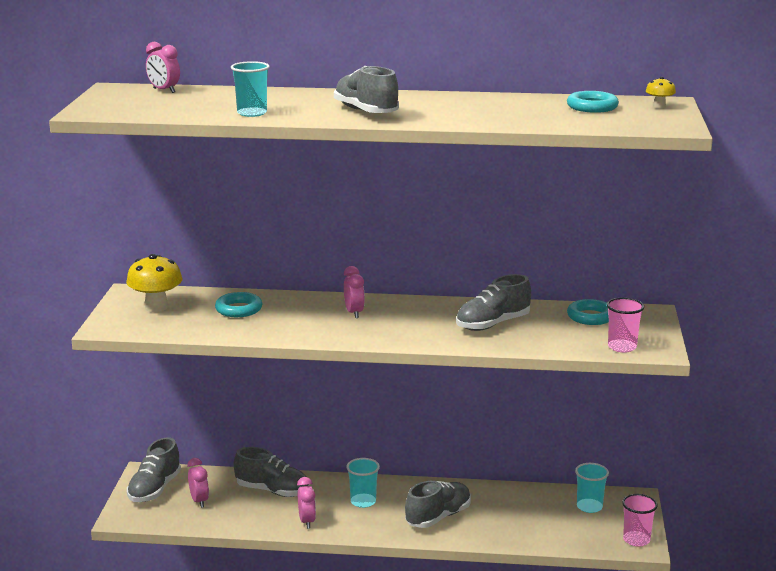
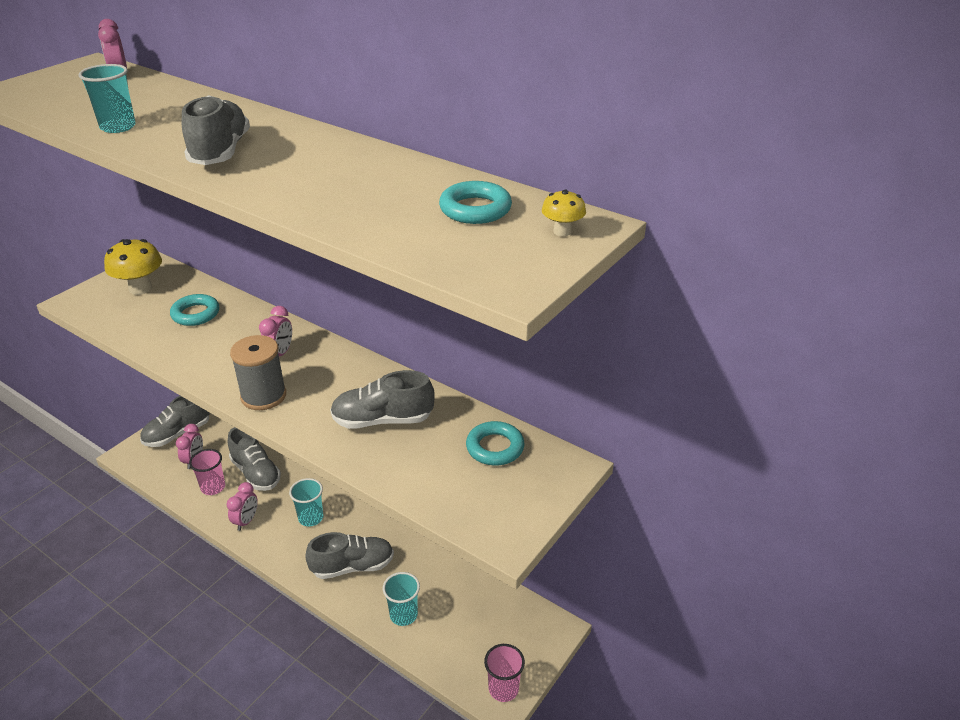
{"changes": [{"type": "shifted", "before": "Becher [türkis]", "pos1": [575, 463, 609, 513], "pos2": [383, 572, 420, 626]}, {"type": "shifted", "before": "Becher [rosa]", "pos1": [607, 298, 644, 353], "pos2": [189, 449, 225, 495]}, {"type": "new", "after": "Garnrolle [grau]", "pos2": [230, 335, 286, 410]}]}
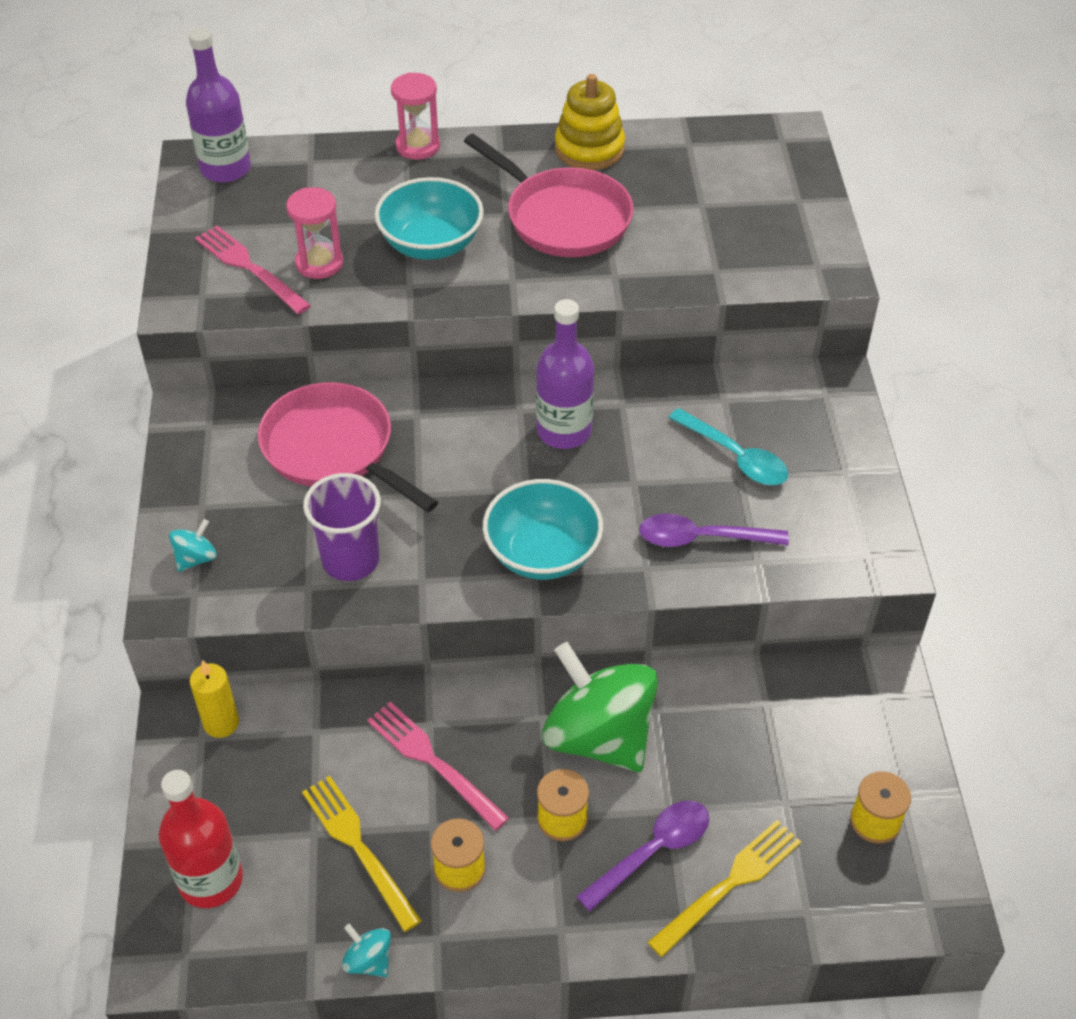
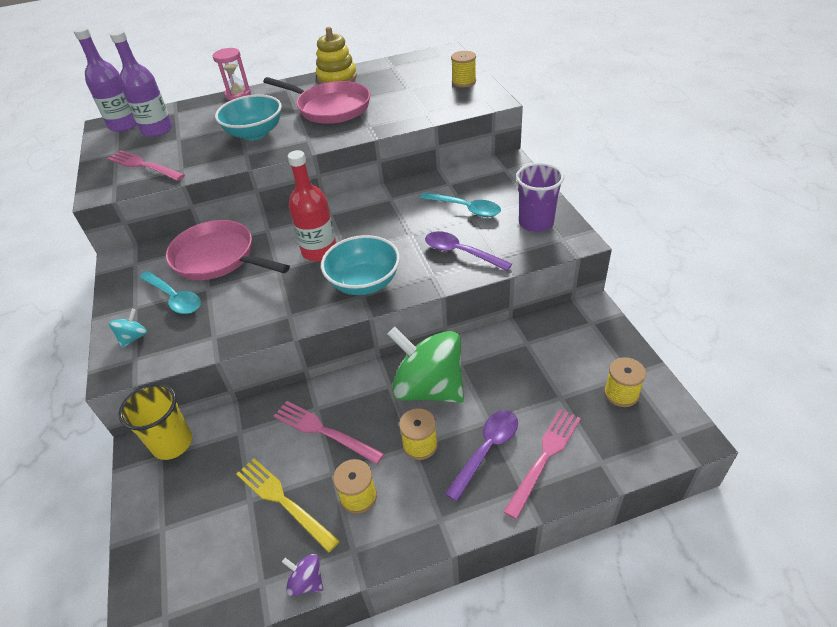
{"changes": [{"type": "shifted", "before": "Flasche [rot]", "pos1": [159, 770, 243, 908], "pos2": [288, 150, 336, 261]}, {"type": "swapped", "before": "Kerze [gelb]", "after": "Becher [gelb]", "pos1": [190, 660, 239, 738], "pos2": [119, 383, 192, 460]}, {"type": "gone", "before": "Sanduhr [rosa]", "pos1": [286, 187, 343, 279]}, {"type": "shifted", "before": "Becher [lila]", "pos1": [303, 473, 381, 581], "pos2": [516, 163, 564, 232]}, {"type": "repainted", "before": "Kreisel [türkis]", "after": "Kreisel [lila]", "pos1": [342, 924, 391, 977], "pos2": [282, 554, 323, 596]}, {"type": "shifted", "before": "Flasche [lila]", "pos1": [536, 299, 594, 449], "pos2": [110, 30, 173, 137]}, {"type": "rotated", "before": "Löffel [lila]", "pos1": [639, 514, 789, 547], "pos2": [425, 231, 512, 271], "turn": 45}, {"type": "repainted", "before": "Gabel [gelb]", "after": "Gabel [rosa]", "pos1": [647, 820, 801, 957], "pos2": [504, 409, 581, 520]}, {"type": "new", "after": "Löffel [türkis]", "pos2": [139, 271, 201, 314]}, {"type": "new", "after": "Garnrolle [gelb]", "pos2": [451, 51, 476, 87]}]}
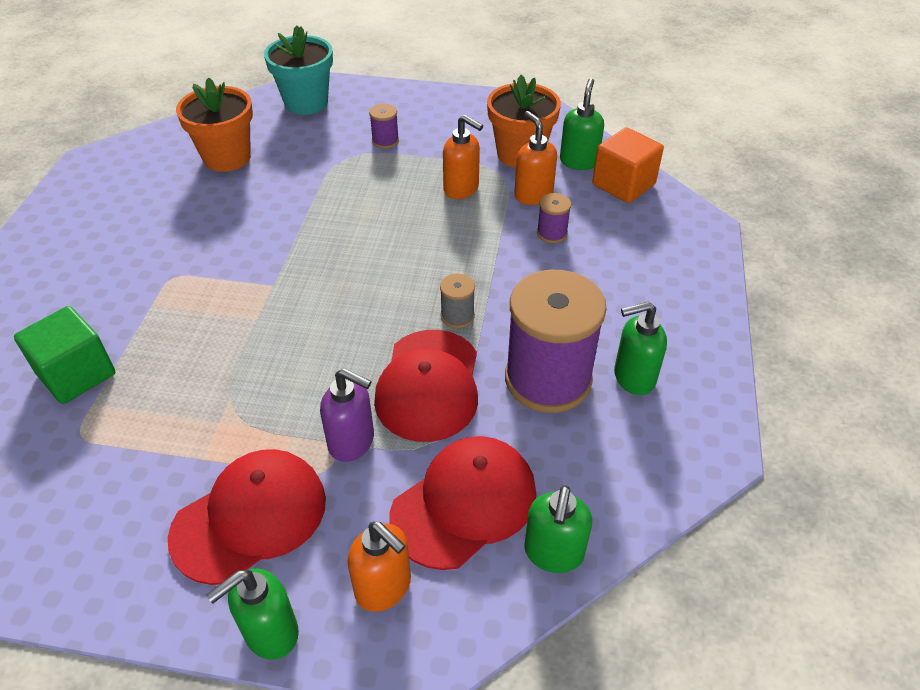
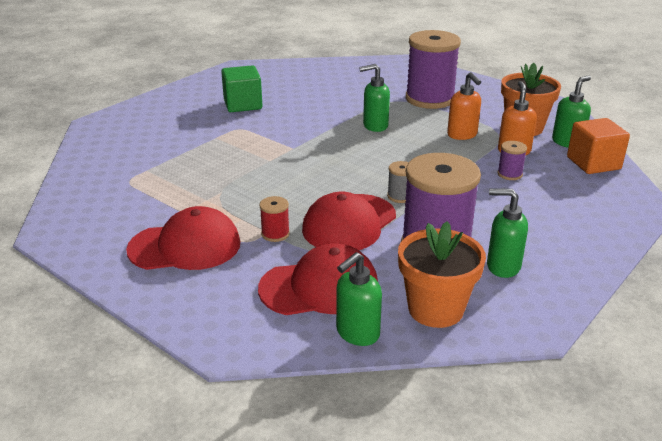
{"changes": [{"type": "shifted", "before": "Kubus [grün]", "pos1": [14, 306, 115, 404], "pos2": [221, 65, 262, 112]}, {"type": "shifted", "before": "Blumentopf [orange]", "pos1": [176, 77, 253, 172], "pos2": [398, 221, 486, 328]}, {"type": "shifted", "before": "Seifenspender [grün]", "pos1": [206, 569, 299, 659], "pos2": [359, 64, 390, 132]}, {"type": "gone", "before": "Blumentopf [türkis]", "pos1": [264, 25, 333, 115]}, {"type": "swapped", "before": "Seifenspender [lila]", "after": "Garnrolle [rot]", "pos1": [320, 368, 374, 462], "pos2": [259, 196, 290, 242]}, {"type": "gone", "before": "Seifenspender [orange]", "pos1": [348, 522, 411, 612]}, {"type": "scaled", "before": "Garnrolle [lila]", "pos1": [369, 104, 399, 149], "pos2": [405, 30, 461, 109], "scale": 2.39}]}
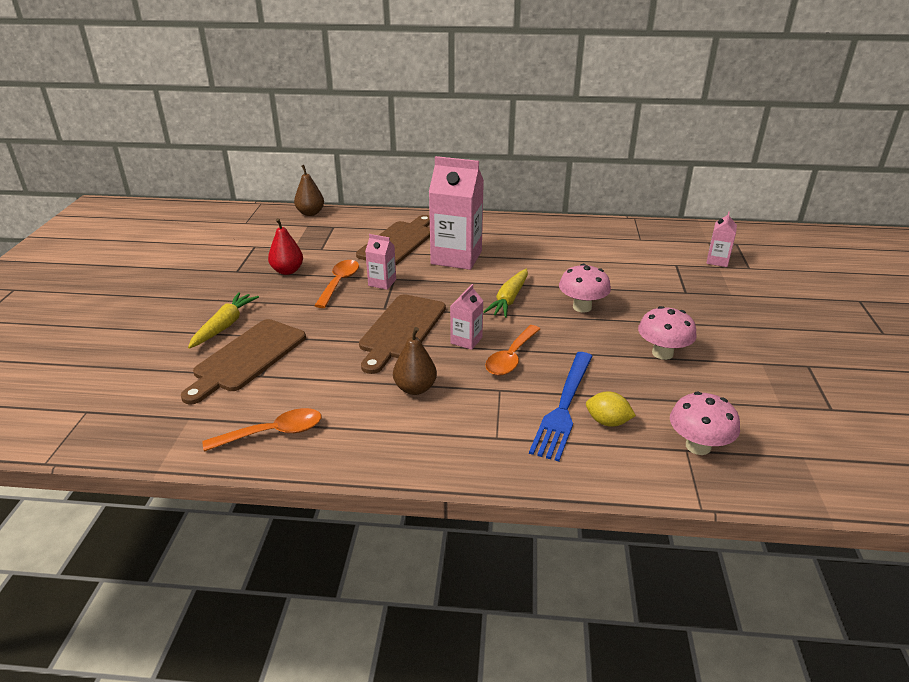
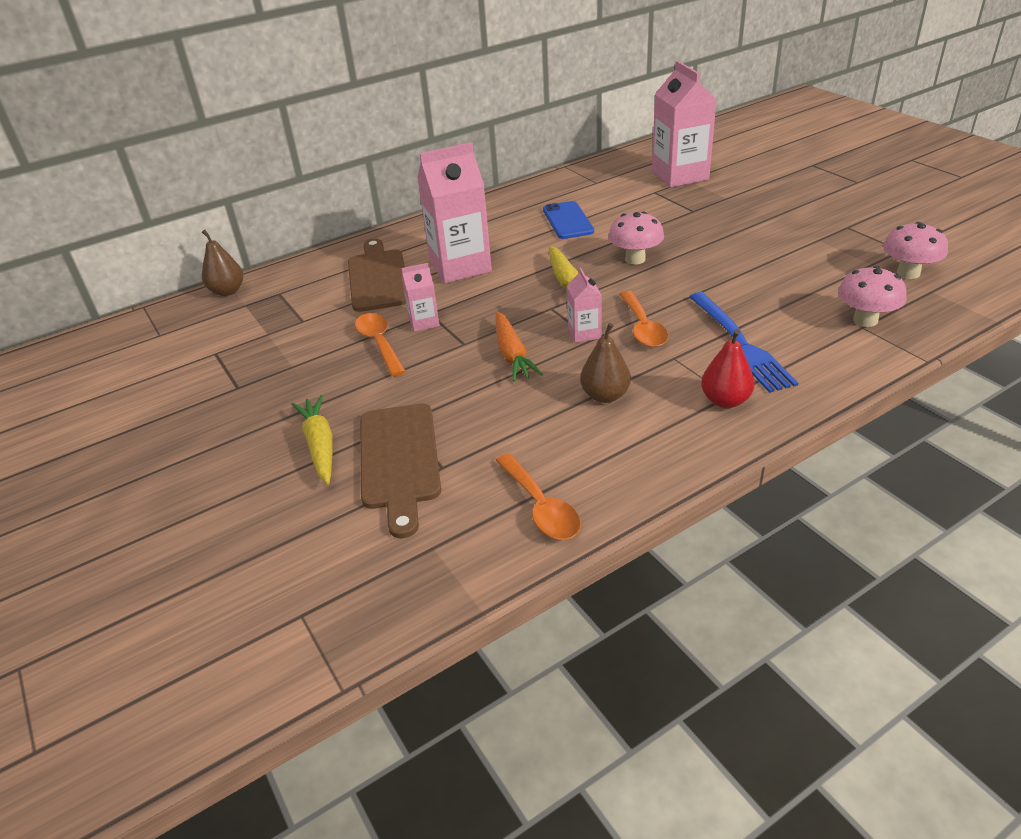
{"changes": [{"type": "rotated", "before": "Löffel [orange]", "pos1": [203, 408, 322, 452], "pos2": [495, 453, 581, 540], "turn": 120}, {"type": "shifted", "before": "Birne [rot]", "pos1": [268, 218, 303, 275], "pos2": [701, 329, 755, 408]}, {"type": "swapped", "before": "Schneidebrett [braun]", "after": "Karotte [orange]", "pos1": [359, 294, 446, 374], "pos2": [496, 311, 543, 382]}, {"type": "gone", "before": "Zitrone [gelb]", "pos1": [586, 391, 636, 427]}, {"type": "shifted", "before": "Pilz [rosa]", "pos1": [638, 306, 697, 360], "pos2": [883, 222, 948, 279]}, {"type": "scaled", "before": "Getränkekarton [rosa]", "pos1": [706, 212, 737, 267], "pos2": [652, 61, 716, 188], "scale": 2.09}, {"type": "new", "after": "Handy [blau]", "pos2": [543, 201, 594, 239]}]}
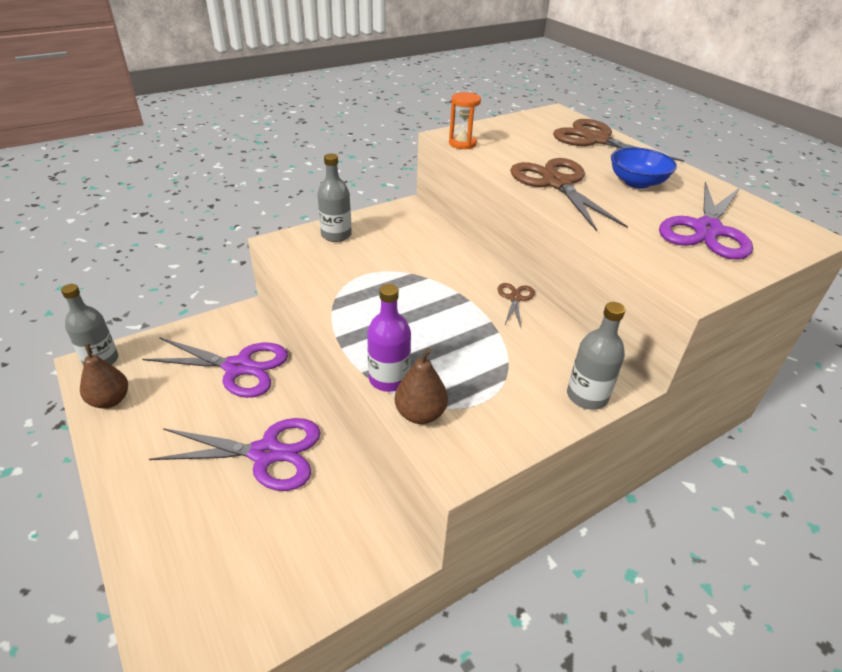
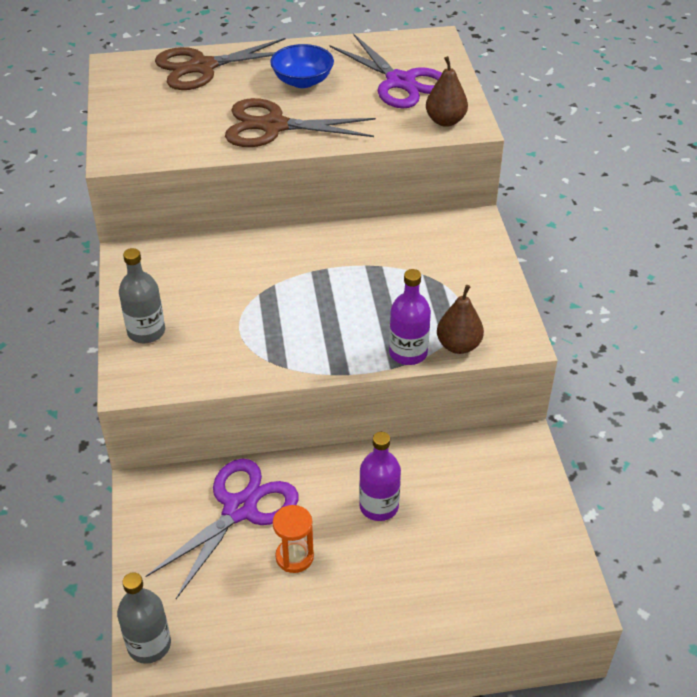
{"changes": [{"type": "shifted", "before": "Birne [braun]", "pos1": [80, 343, 128, 409], "pos2": [426, 56, 468, 127]}, {"type": "swapped", "before": "Schere [lila]", "after": "Flasche [lila]", "pos1": [149, 418, 321, 491], "pos2": [359, 432, 401, 521]}, {"type": "shifted", "before": "Sanduhr [orange]", "pos1": [449, 92, 481, 149], "pos2": [273, 505, 314, 573]}, {"type": "gone", "before": "Schere [braun]", "pos1": [497, 283, 535, 327]}, {"type": "gone", "before": "Flasche [grau]", "pos1": [567, 302, 625, 410]}]}
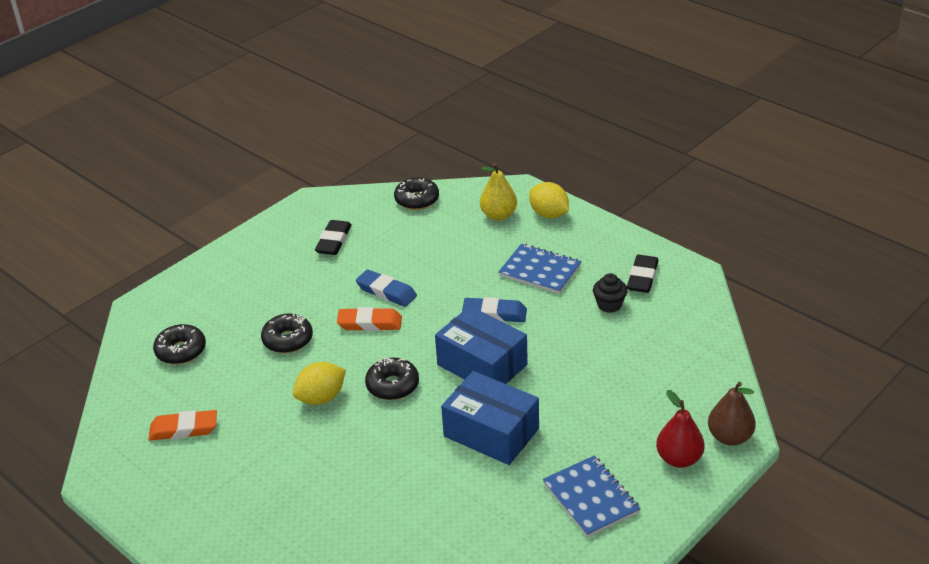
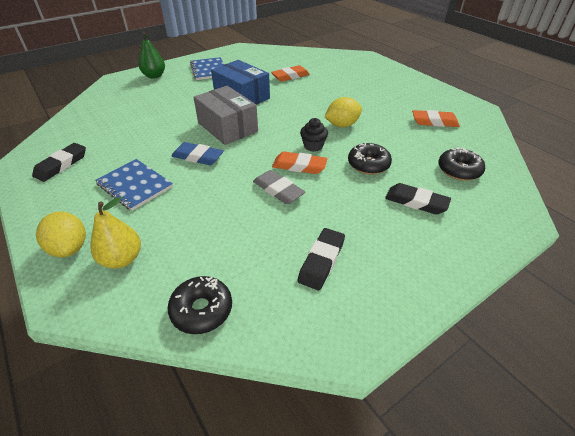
{"changes": [{"type": "repainted", "before": "Radiergummi [blau]", "after": "Radiergummi [grau]", "pos1": [356, 269, 417, 307], "pos2": [253, 170, 305, 204]}, {"type": "gone", "before": "Donut [schwarz]", "pos1": [365, 357, 419, 400]}, {"type": "repainted", "before": "Schachtel [blau]", "after": "Schachtel [grau]", "pos1": [435, 306, 528, 384], "pos2": [193, 86, 258, 145]}, {"type": "shifted", "before": "Muffin [schwarz]", "pos1": [593, 273, 628, 313], "pos2": [300, 118, 328, 152]}, {"type": "repainted", "before": "Birne [rot]", "after": "Birne [grün]", "pos1": [656, 390, 704, 468], "pos2": [139, 32, 165, 79]}, {"type": "gone", "before": "Birne [braun]", "pos1": [708, 382, 756, 446]}, {"type": "new", "after": "Radiergummi [orange]", "pos2": [271, 65, 310, 82]}, {"type": "new", "after": "Radiergummi [schwarz]", "pos2": [385, 183, 451, 215]}]}
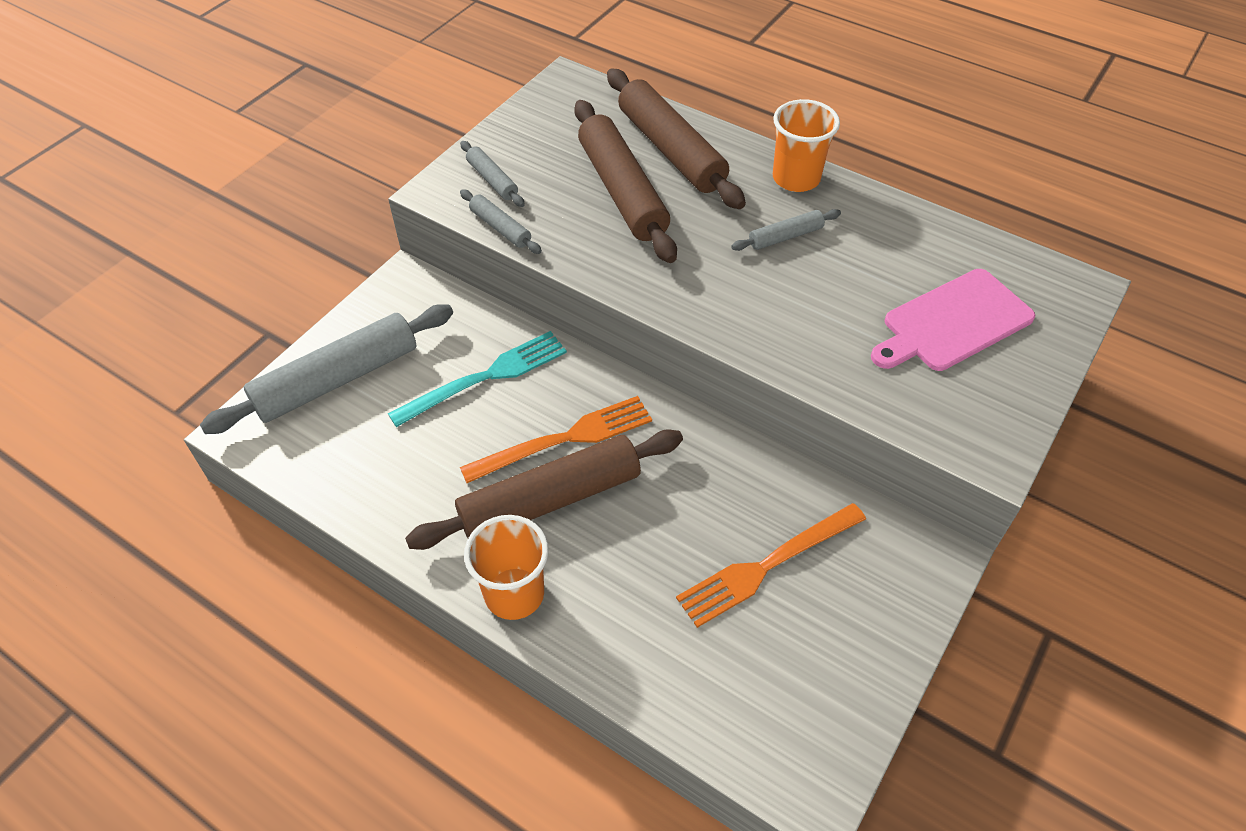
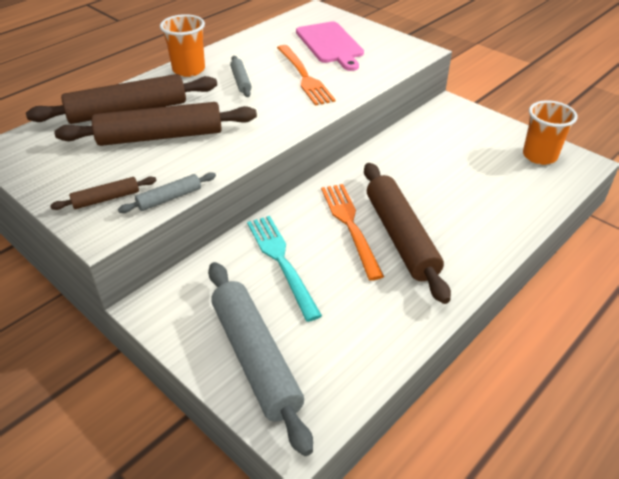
{"changes": [{"type": "repainted", "before": "Nudelholz [grau]", "after": "Nudelholz [braun]", "pos1": [460, 141, 525, 207], "pos2": [50, 176, 156, 210]}, {"type": "shifted", "before": "Becher [orange]", "pos1": [464, 515, 548, 620], "pos2": [523, 100, 577, 165]}, {"type": "shifted", "before": "Gabel [orange]", "pos1": [676, 503, 866, 628], "pos2": [277, 45, 336, 106]}]}
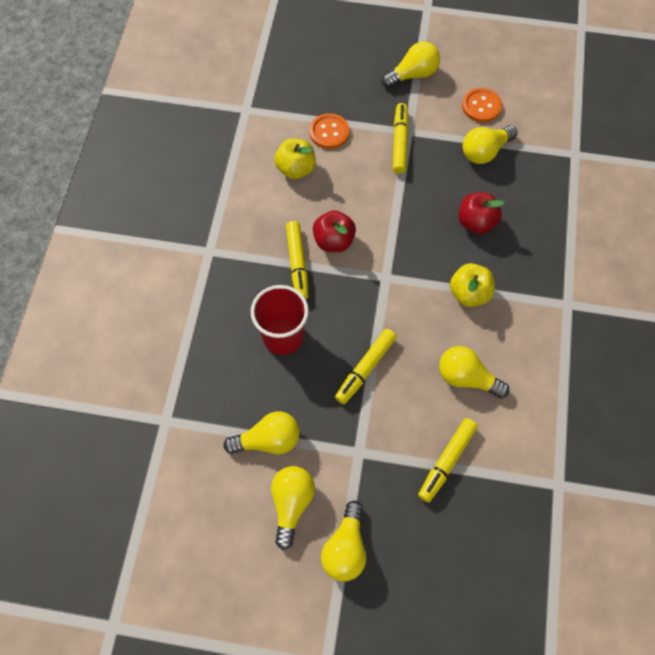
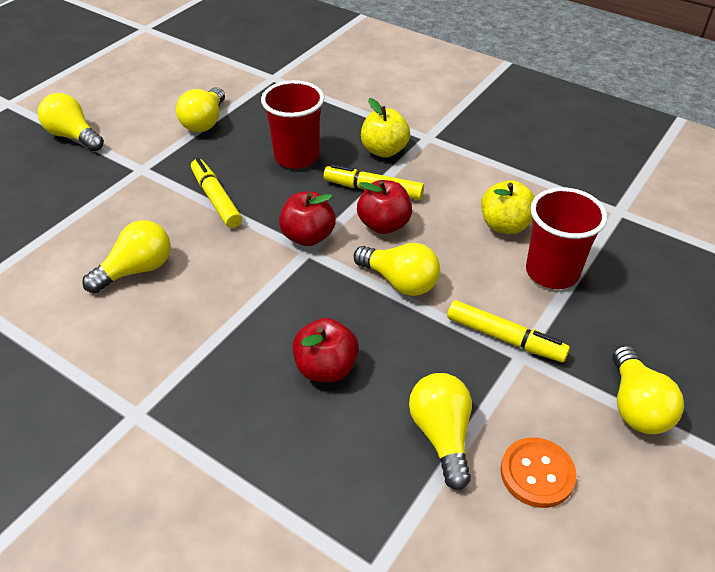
{"changes": [{"type": "shifted", "before": "Glühbirne [gelb]", "pos1": [271, 466, 315, 550], "pos2": [354, 243, 440, 296]}, {"type": "swapped", "before": "Knopf [orange]", "after": "Becher [rot]", "pos1": [310, 113, 349, 149], "pos2": [526, 187, 607, 289]}, {"type": "gone", "before": "Filzstift [gelb]", "pos1": [418, 418, 478, 503]}, {"type": "shifted", "before": "Apfel [gelb]", "pos1": [450, 263, 495, 307], "pos2": [361, 98, 410, 157]}, {"type": "new", "after": "Apfel [rot]", "pos2": [279, 191, 336, 246]}]}
